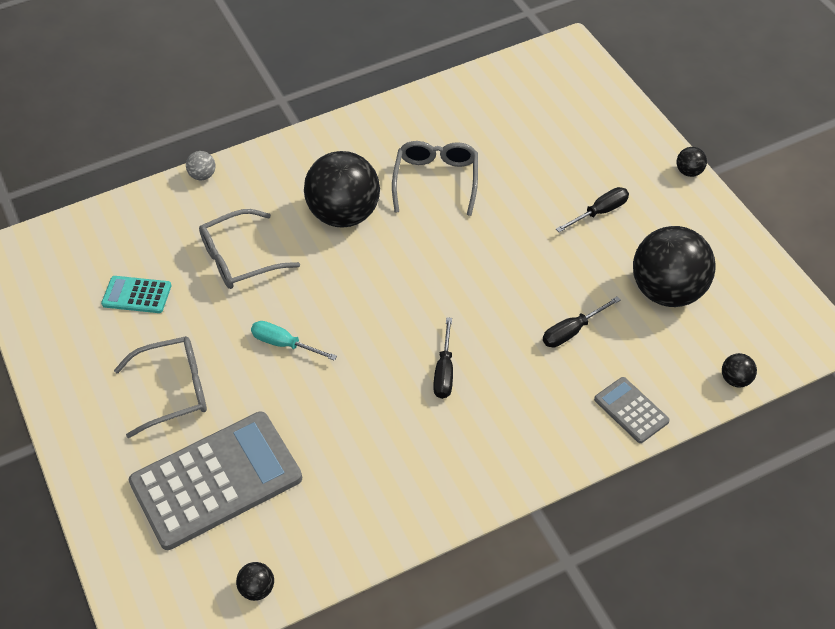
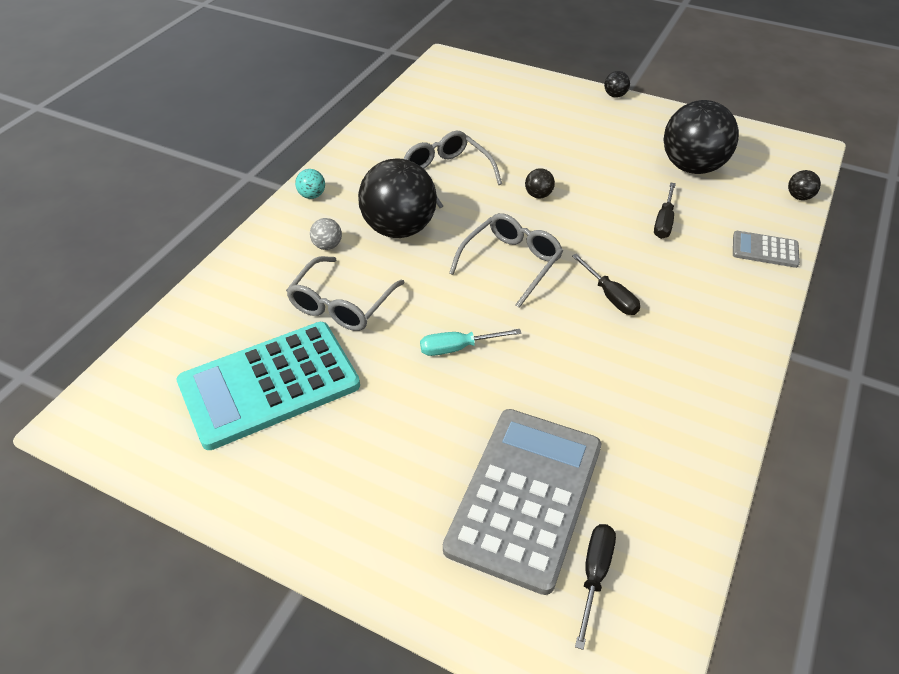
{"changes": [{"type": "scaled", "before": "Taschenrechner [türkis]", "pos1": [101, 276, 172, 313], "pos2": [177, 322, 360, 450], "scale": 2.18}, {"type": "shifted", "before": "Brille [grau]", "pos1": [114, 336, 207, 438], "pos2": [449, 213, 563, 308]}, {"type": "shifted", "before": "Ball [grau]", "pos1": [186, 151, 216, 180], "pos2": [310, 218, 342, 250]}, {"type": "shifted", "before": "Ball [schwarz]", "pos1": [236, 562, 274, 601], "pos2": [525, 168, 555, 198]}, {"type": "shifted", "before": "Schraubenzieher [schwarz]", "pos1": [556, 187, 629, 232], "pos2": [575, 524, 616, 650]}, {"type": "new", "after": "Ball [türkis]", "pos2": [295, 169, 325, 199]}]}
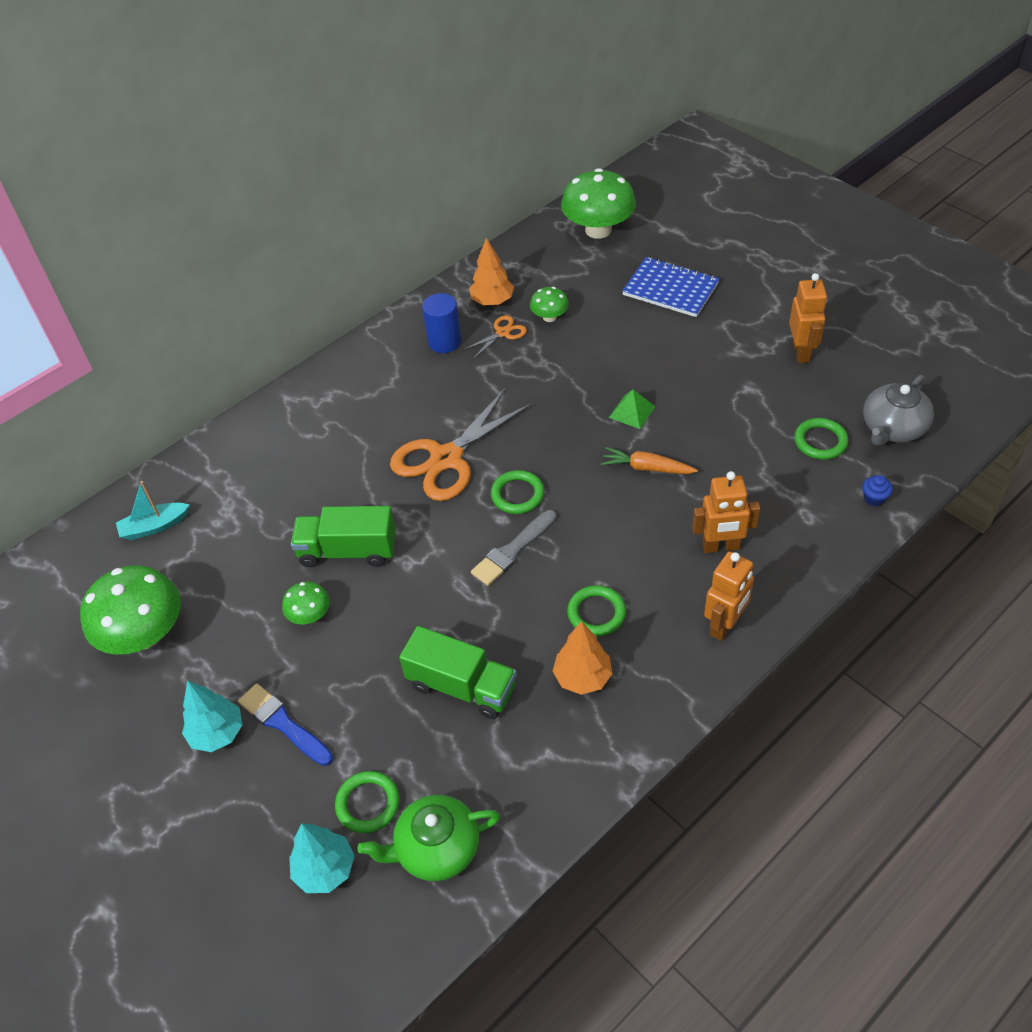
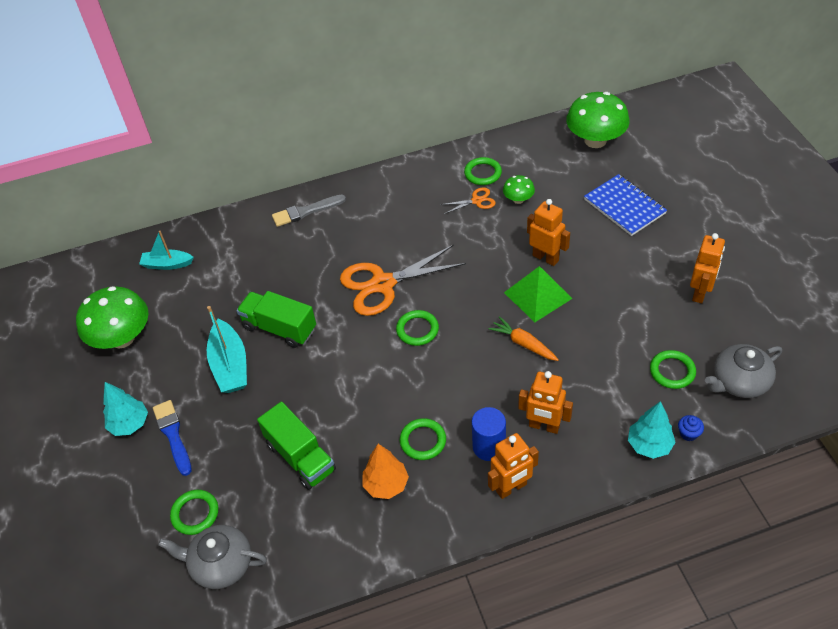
{"changes": [{"type": "swapped", "before": "Pilz [grün]", "after": "Boot [türkis]", "pos1": [282, 582, 330, 624], "pos2": [207, 306, 247, 393]}, {"type": "shifted", "before": "Baum [türkis]", "pos1": [289, 823, 355, 893], "pos2": [628, 401, 676, 459]}, {"type": "repainted", "before": "Teekanne [grün]", "after": "Teekanne [grau]", "pos1": [358, 795, 500, 881], "pos2": [158, 525, 267, 589]}, {"type": "shifted", "before": "Vollzylinder [blau]", "pos1": [422, 293, 461, 353], "pos2": [472, 407, 506, 461]}, {"type": "swapped", "before": "Baum [orange]", "after": "Ring [grün]", "pos1": [469, 238, 514, 305], "pos2": [464, 157, 502, 185]}, {"type": "shifted", "before": "Pinsel [grau]", "pos1": [471, 510, 557, 586], "pos2": [272, 194, 346, 227]}, {"type": "scaled", "before": "Pyramide [grün]", "pos1": [609, 390, 656, 429], "pos2": [504, 266, 572, 322], "scale": 1.7}, {"type": "new", "after": "Roboter [orange]", "pos2": [527, 199, 570, 266]}]}
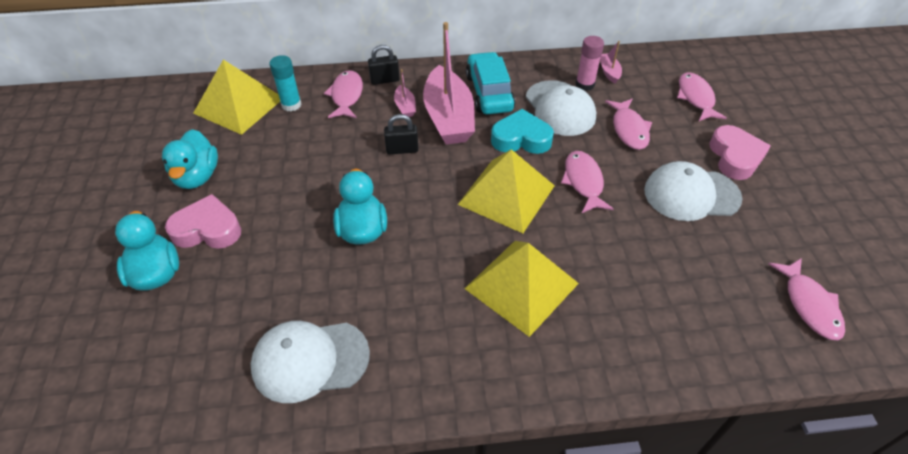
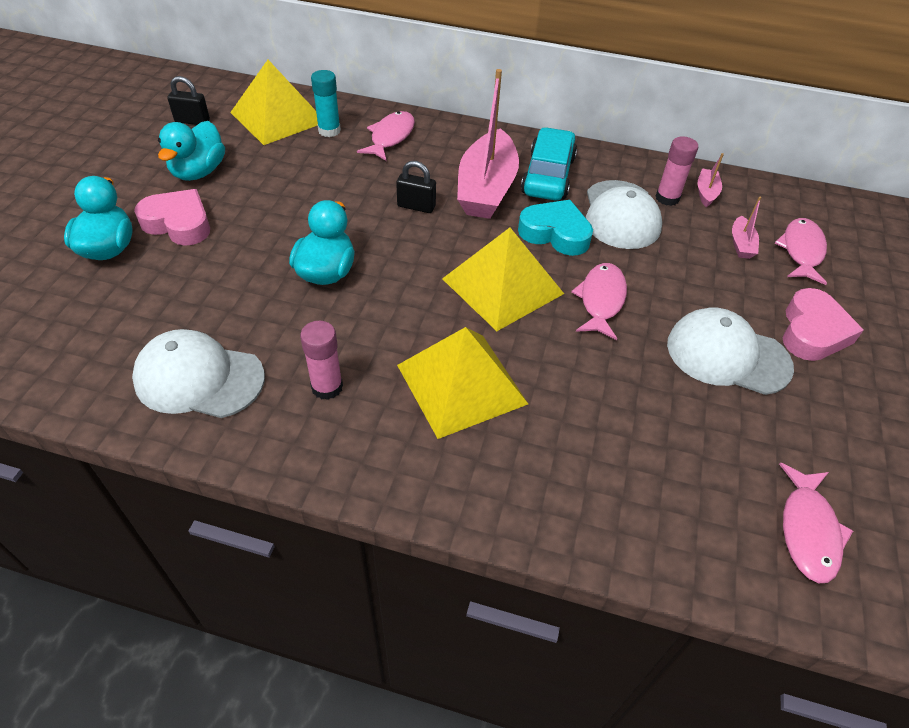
{"changes": [{"type": "shifted", "before": "Vorhängeschloss [schwarz]", "pos1": [368, 45, 400, 85], "pos2": [167, 76, 210, 125]}, {"type": "shifted", "before": "Boot [rosa]", "pos1": [394, 69, 416, 117], "pos2": [732, 197, 761, 259]}, {"type": "gone", "before": "Fisch [rosa]", "pos1": [605, 99, 652, 150]}, {"type": "new", "after": "Klebestift [rosa]", "pos2": [300, 321, 343, 400]}]}
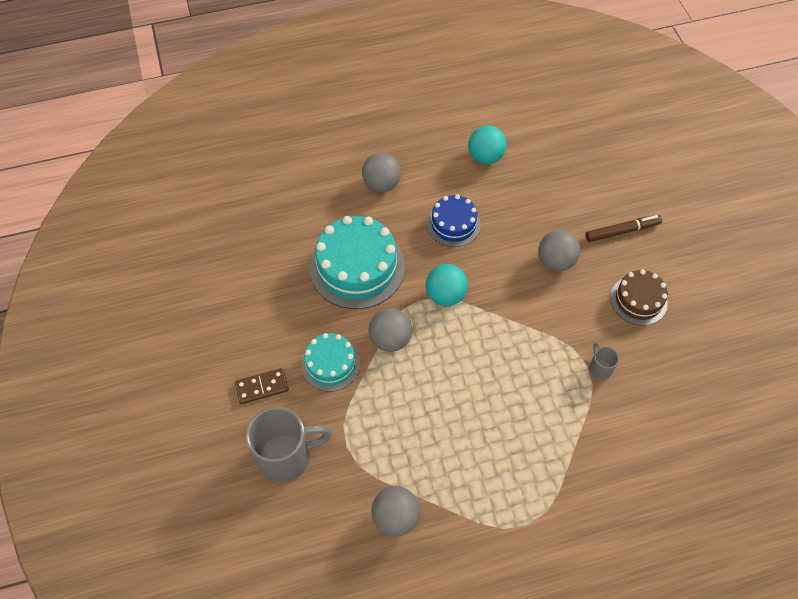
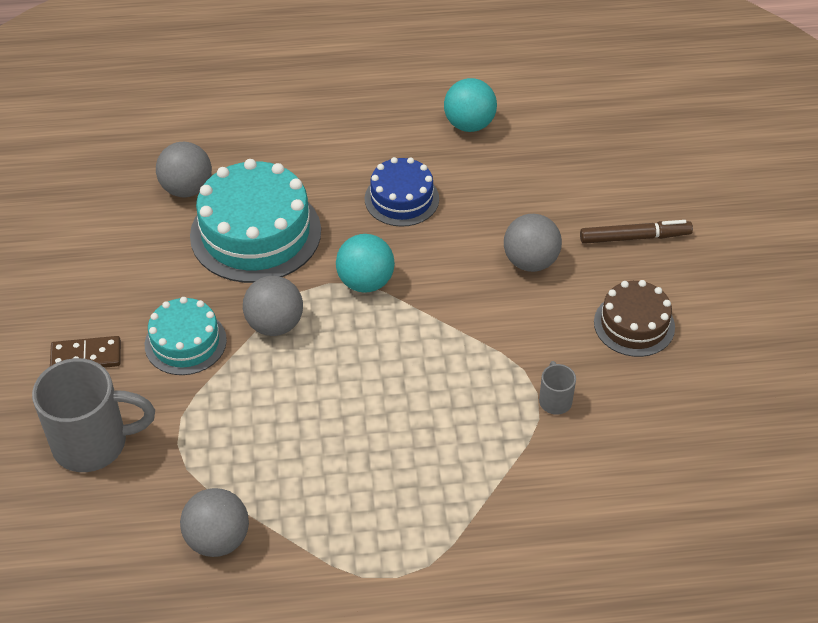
{"changes": [{"type": "shifted", "before": "Ball [grau]", "pos1": [362, 153, 401, 192], "pos2": [156, 142, 212, 197]}]}
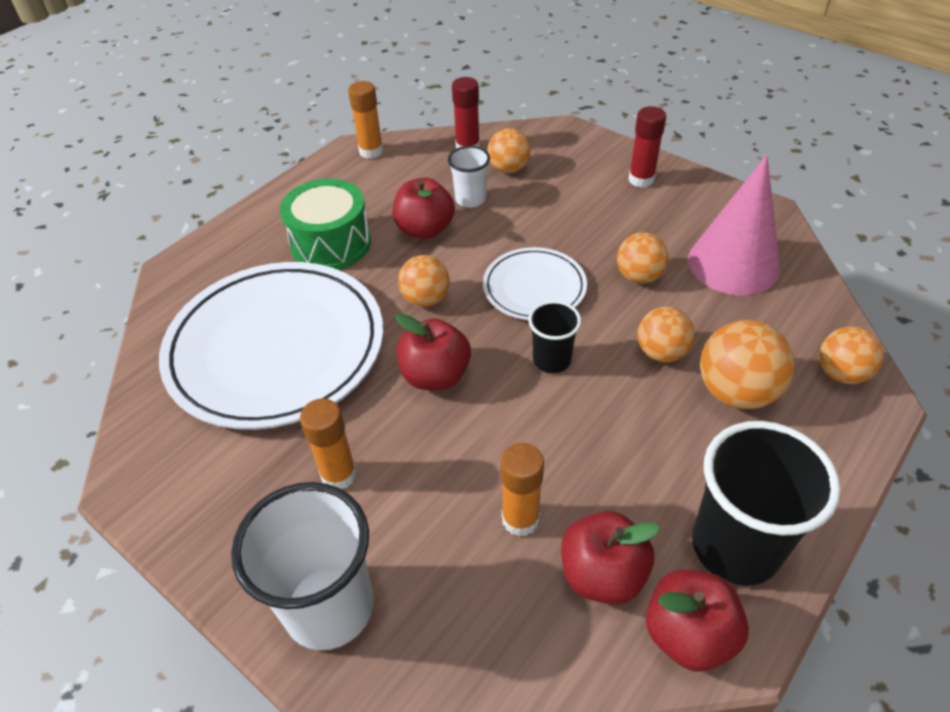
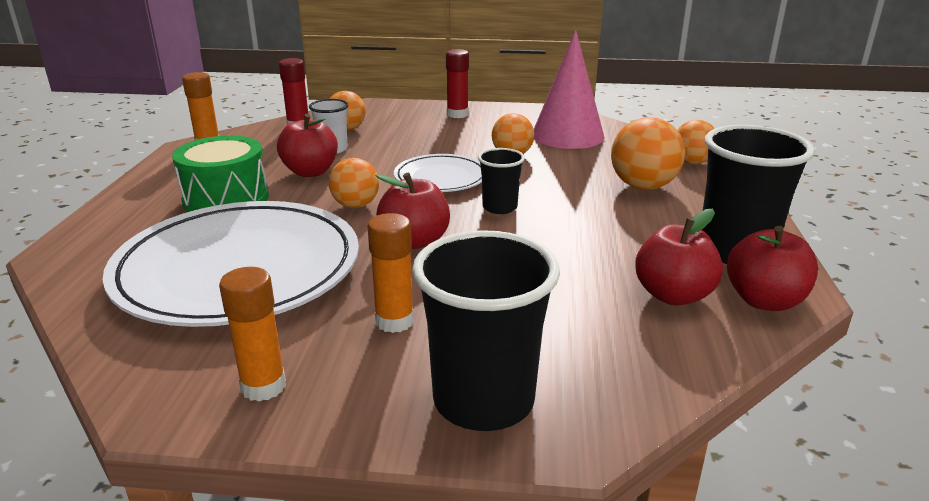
{"changes": [{"type": "repainted", "before": "Becher [weiß]", "after": "Becher [schwarz]", "pos1": [231, 482, 374, 650], "pos2": [412, 230, 560, 431]}, {"type": "shifted", "before": "Klebestift [orange]", "pos1": [500, 443, 544, 536], "pos2": [219, 267, 286, 401]}, {"type": "gone", "before": "Ball [orange]", "pos1": [637, 307, 695, 362]}]}
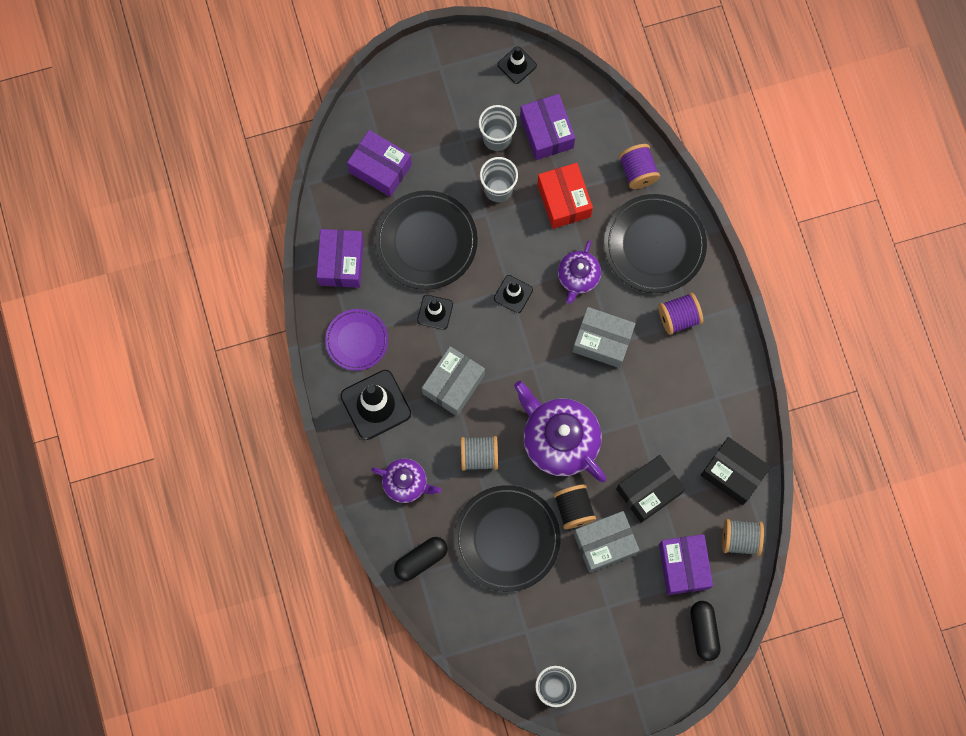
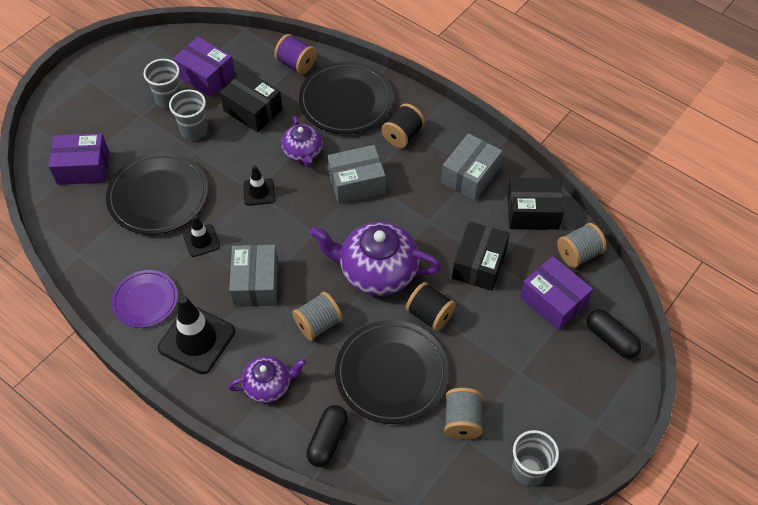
{"changes": [{"type": "gone", "before": "Schachtel [lila]", "pos1": [316, 229, 364, 288]}, {"type": "gone", "before": "Leitkegel [schwarz]", "pos1": [498, 46, 537, 84]}, {"type": "repainted", "before": "Schachtel [rot]", "after": "Schachtel [schwarz]", "pos1": [537, 163, 593, 229], "pos2": [220, 70, 283, 132]}, {"type": "shifted", "before": "Schachtel [grau]", "pos1": [574, 511, 640, 573], "pos2": [441, 133, 502, 201]}, {"type": "repainted", "before": "Garnrolle [lila]", "after": "Garnrolle [schwarz]", "pos1": [658, 293, 703, 335], "pos2": [381, 104, 425, 148]}, {"type": "new", "after": "Garnrolle [grau]", "pos2": [444, 388, 483, 439]}]}
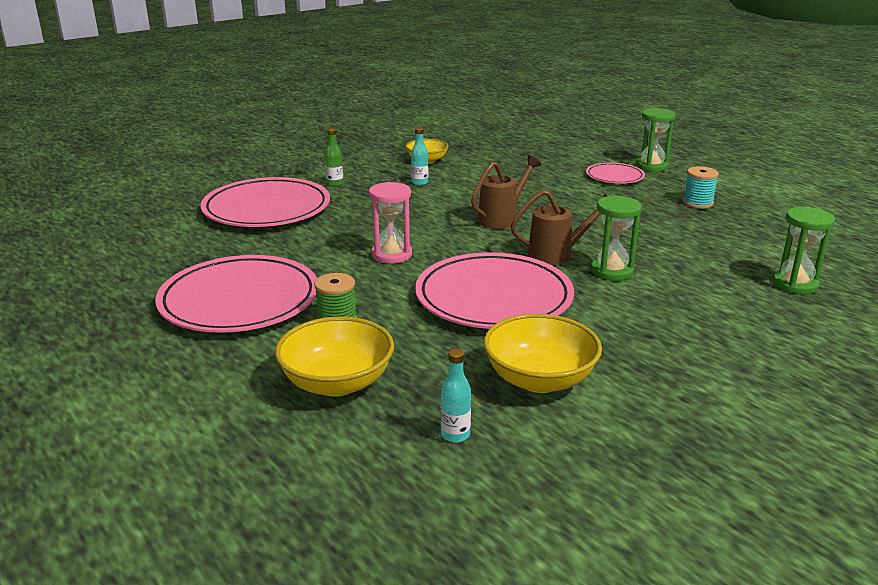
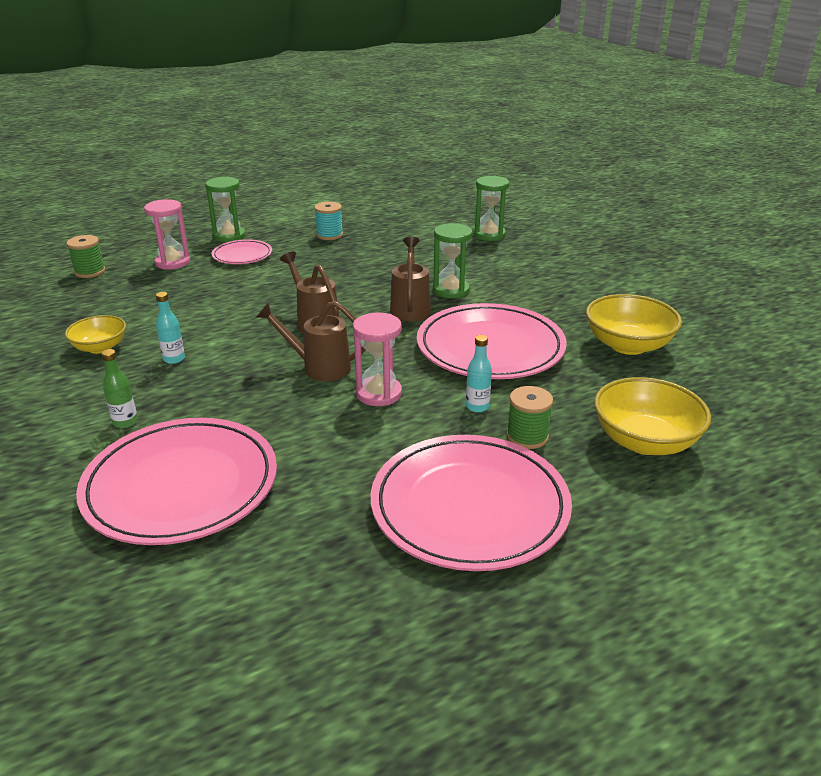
{"changes": [{"type": "shifted", "before": "Flasche [türkis]", "pos1": [441, 349, 471, 443], "pos2": [466, 335, 492, 412]}, {"type": "new", "after": "Garnrolle [grün]", "pos2": [67, 235, 105, 278]}, {"type": "new", "after": "Sanduhr [rosa]", "pos2": [144, 199, 190, 270]}, {"type": "new", "after": "Gießkanne [braun]", "pos2": [256, 301, 366, 381]}]}
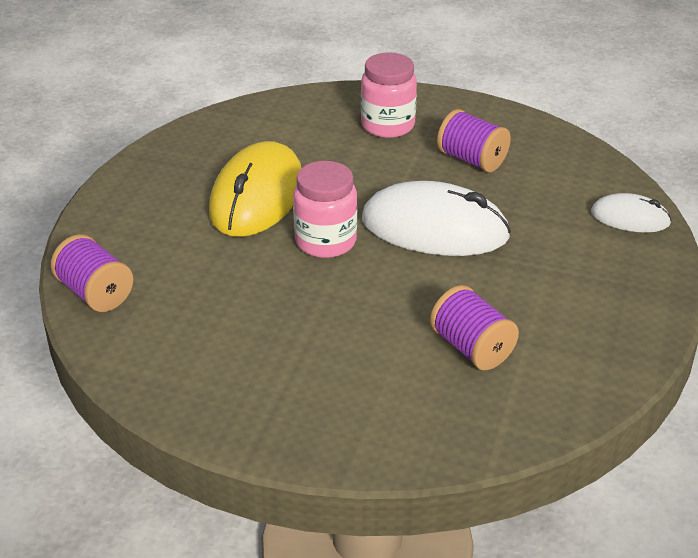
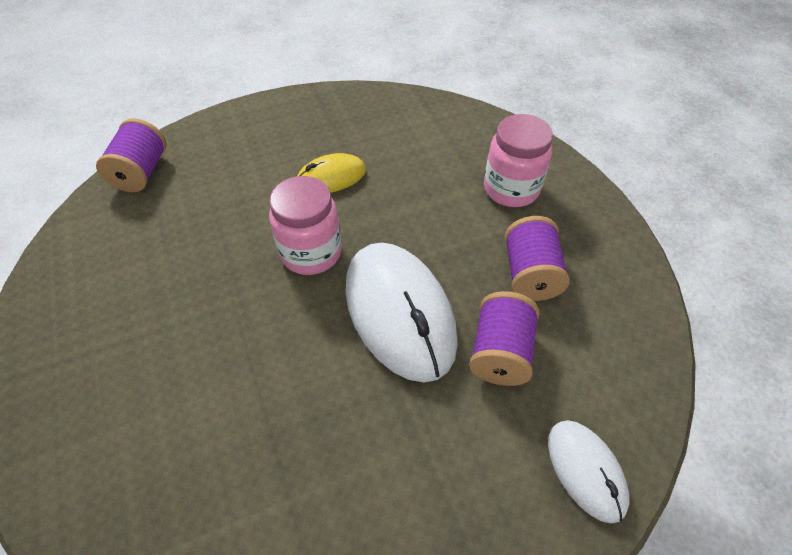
{"changes": [{"type": "scaled", "before": "Computermaus [gelb]", "pos1": [209, 141, 301, 237], "pos2": [297, 153, 366, 193], "scale": 0.53}, {"type": "shifted", "before": "Garnrolle [lila]", "pos1": [430, 285, 519, 370], "pos2": [469, 291, 540, 386]}]}
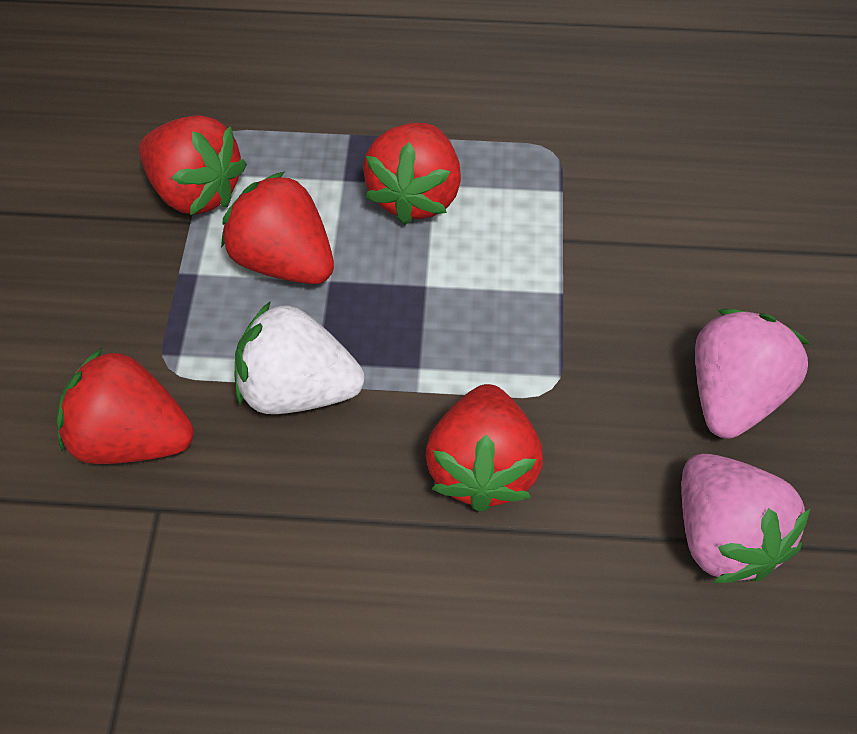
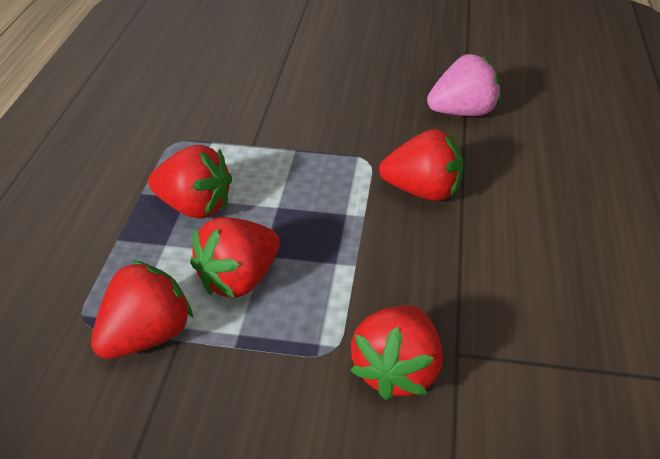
{"changes": [{"type": "gone", "before": "Erdbeere [weiß]", "pos1": [235, 301, 365, 414]}, {"type": "gone", "before": "Erdbeere [rosa]", "pos1": [695, 309, 810, 439]}]}
